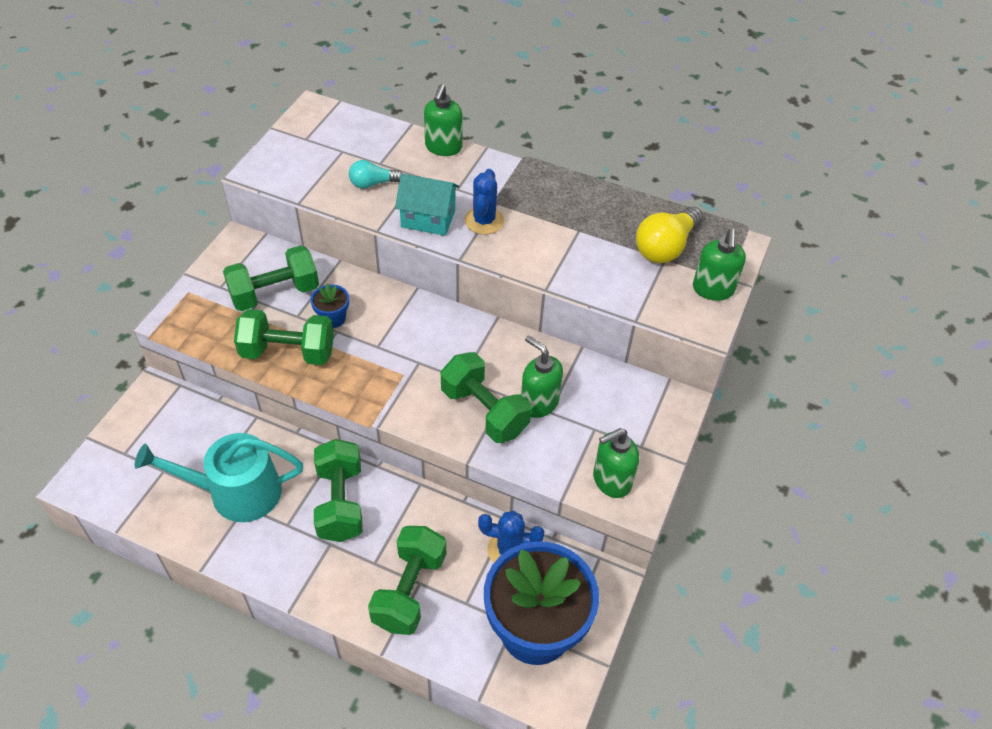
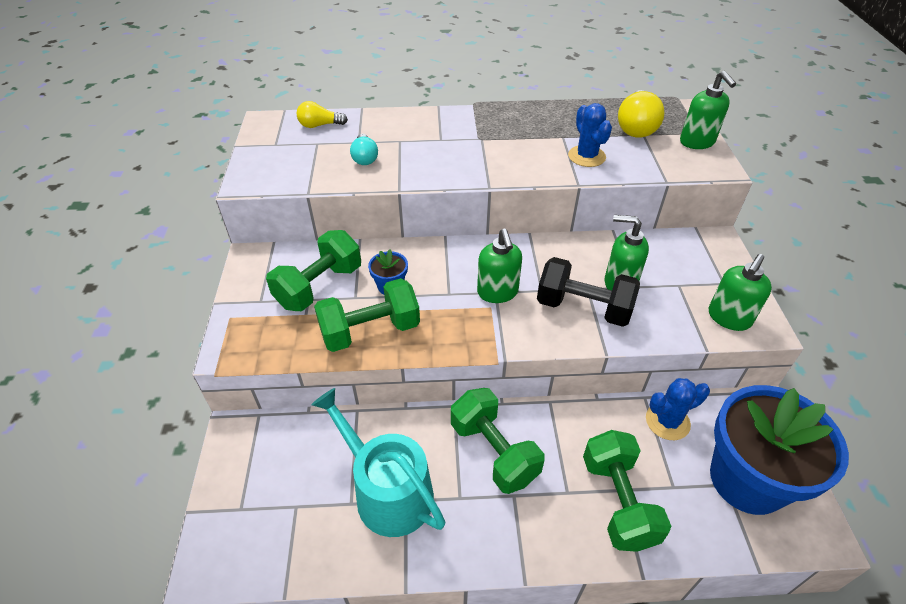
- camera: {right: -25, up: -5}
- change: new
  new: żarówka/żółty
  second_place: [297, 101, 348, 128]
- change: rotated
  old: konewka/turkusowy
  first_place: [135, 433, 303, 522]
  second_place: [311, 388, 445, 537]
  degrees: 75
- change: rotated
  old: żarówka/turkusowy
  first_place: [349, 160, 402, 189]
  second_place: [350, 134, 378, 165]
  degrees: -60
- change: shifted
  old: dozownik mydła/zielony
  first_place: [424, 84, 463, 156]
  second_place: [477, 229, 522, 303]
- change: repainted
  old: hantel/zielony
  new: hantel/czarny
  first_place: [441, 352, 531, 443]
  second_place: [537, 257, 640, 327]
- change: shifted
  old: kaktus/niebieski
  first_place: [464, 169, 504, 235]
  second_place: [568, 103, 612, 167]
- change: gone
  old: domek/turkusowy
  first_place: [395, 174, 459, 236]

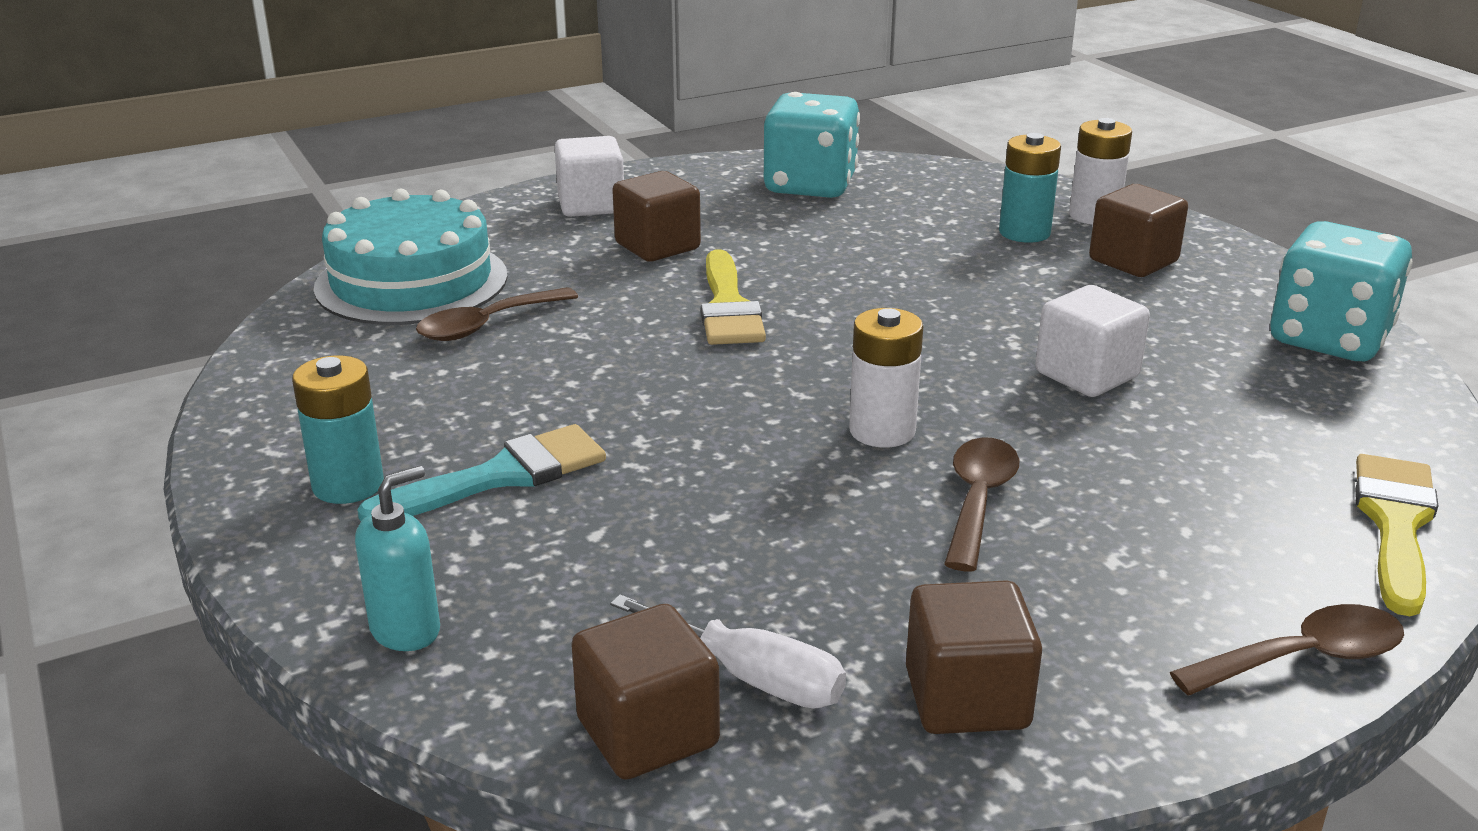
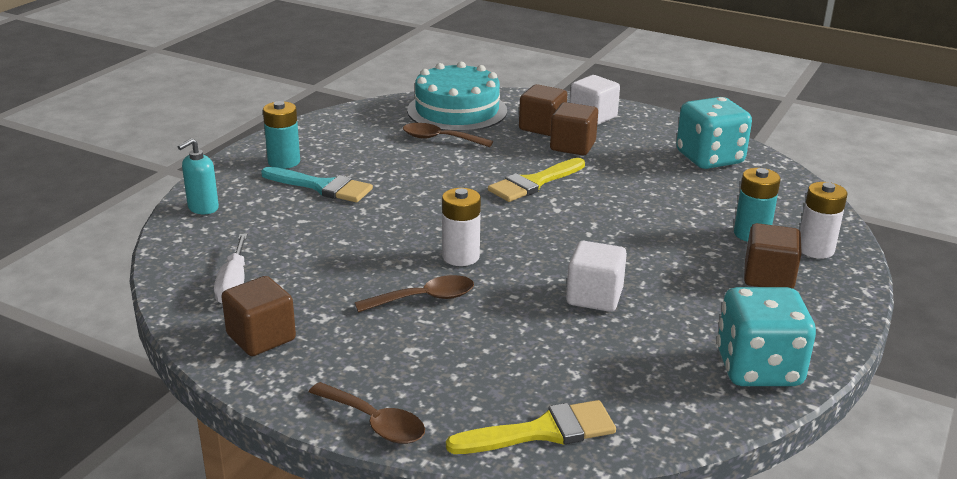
- camera: {right: 55, up: 0}
- change: rotated
  old: dozownik mydła/turkusowy
  first_place: [355, 466, 440, 651]
  second_place: [178, 138, 219, 214]
  degrees: 120
- change: shifted
  old: sześcian/brązowy
  first_place: [571, 604, 720, 780]
  second_place: [519, 84, 567, 136]

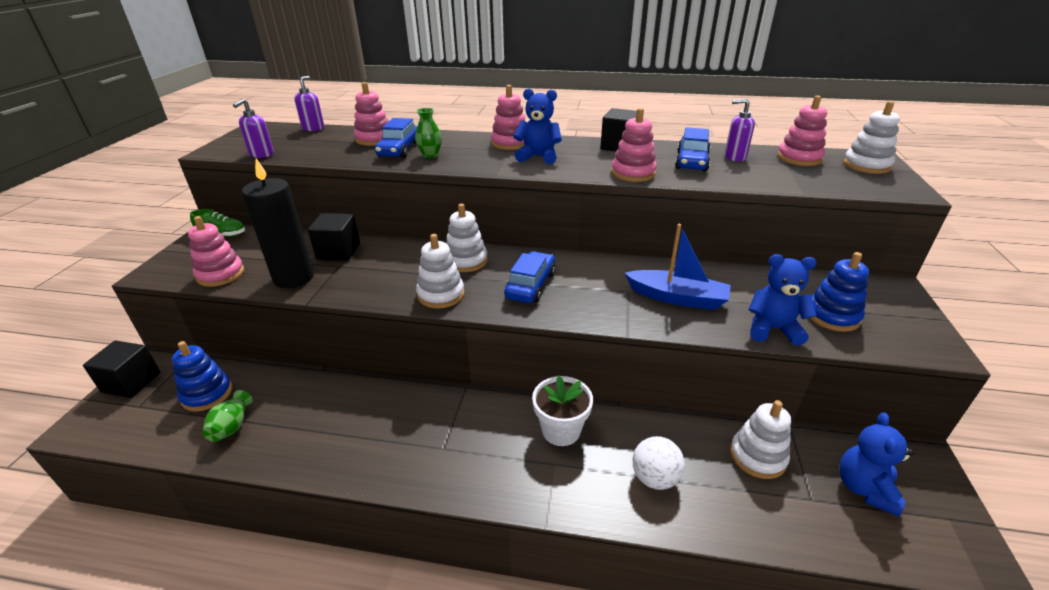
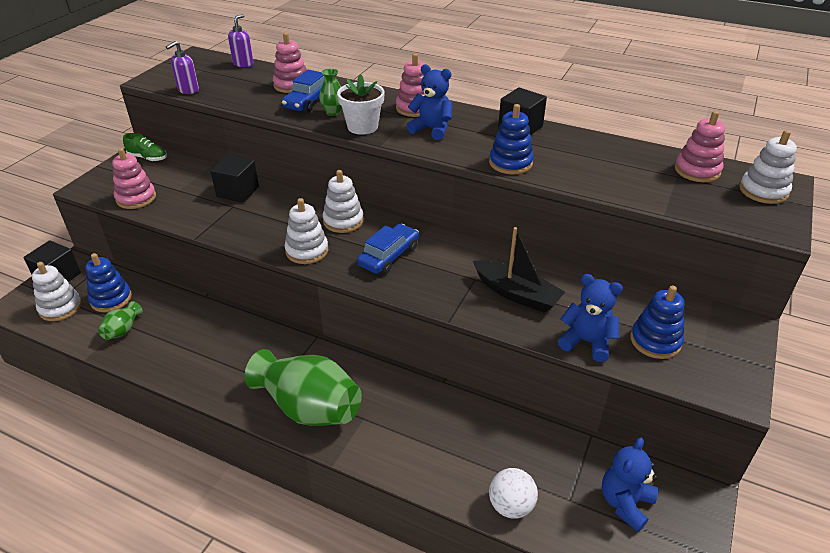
- camera: {right: 15, up: 5}
- change: shifted
  old: zabawka nakładanka/biały
  first_place: [730, 400, 791, 479]
  second_place: [32, 262, 82, 321]
- change: new
  new: wazon/zielony
  second_place: [244, 349, 362, 426]
- change: shifted
  old: doniczka/biały
  first_place: [532, 376, 593, 446]
  second_place: [337, 74, 385, 135]
- change: repainted
  old: łódka/niebieski
  new: łódka/czarny
  first_place: [625, 224, 731, 310]
  second_place: [473, 227, 565, 313]
- change: repainted
  old: zabawka nakładanka/różowy
  new: zabawka nakładanka/niebieski
  first_place: [611, 108, 657, 182]
  second_place: [489, 104, 534, 174]
- change: shifted
  old: piłka/biały
  first_place: [633, 436, 685, 490]
  second_place: [489, 468, 538, 519]
- change: gone
  old: świeca/czarny
  first_place: [242, 159, 314, 288]
- change: gone
  old: samochód/niebieski
  first_place: [675, 127, 710, 172]
- change: gone
  old: dozownik mydła/fioletowy
  first_place: [725, 98, 755, 161]

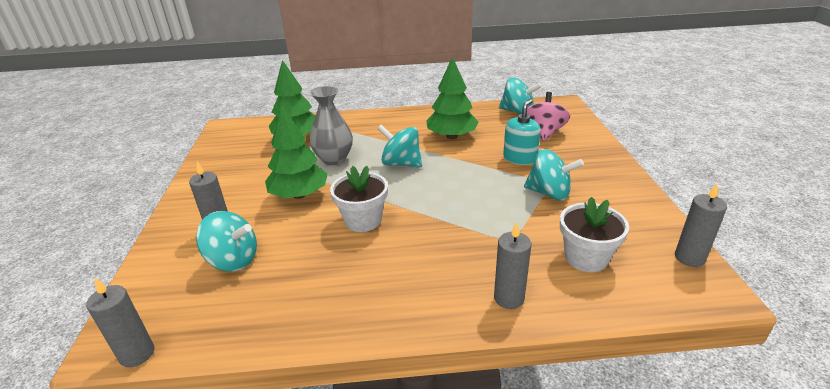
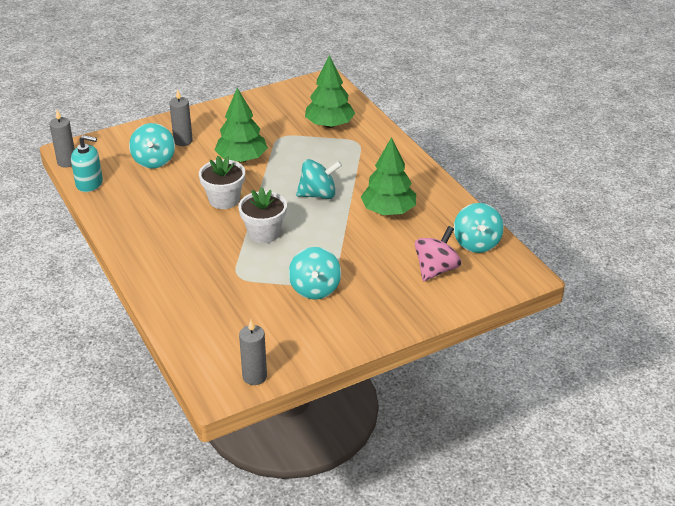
- camera: {right: 65, up: 5}
- change: shifted
  old: dozownik mydła/turkusowy
  first_place: [503, 99, 541, 165]
  second_place: [71, 135, 103, 192]
- change: shifted
  old: doniczka/biały
  first_place: [560, 197, 629, 272]
  second_place: [238, 187, 287, 243]
- change: rotated
  old: bączek/turkusowy
  first_place: [377, 124, 422, 167]
  second_place: [296, 159, 342, 199]
  degrees: 75
- change: rotated
  old: bączek/różowy
  first_place: [527, 92, 570, 141]
  second_place: [415, 226, 461, 281]
  degrees: -45
- change: gone
  old: wazon/szary
  first_place: [310, 86, 353, 165]
- change: gone
  old: świeca/szary
  first_place: [494, 222, 531, 309]

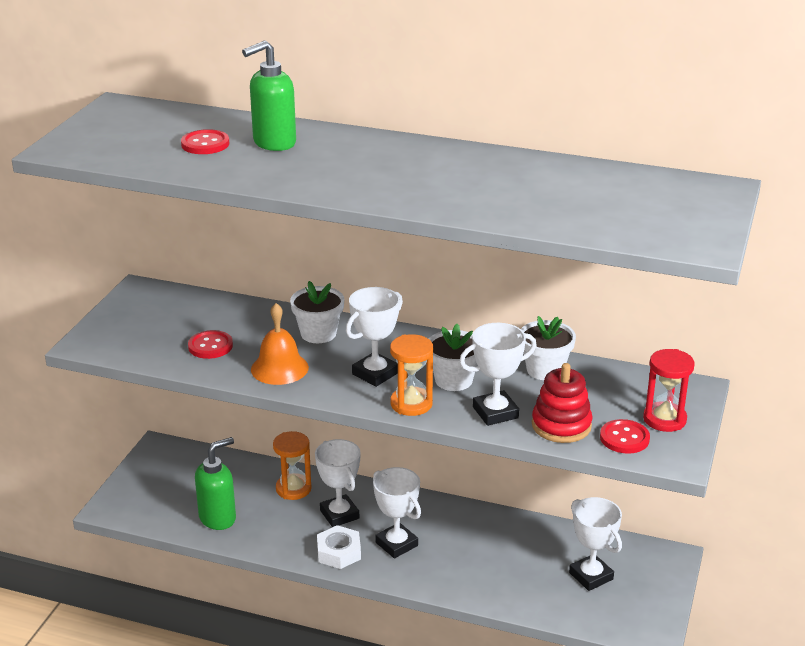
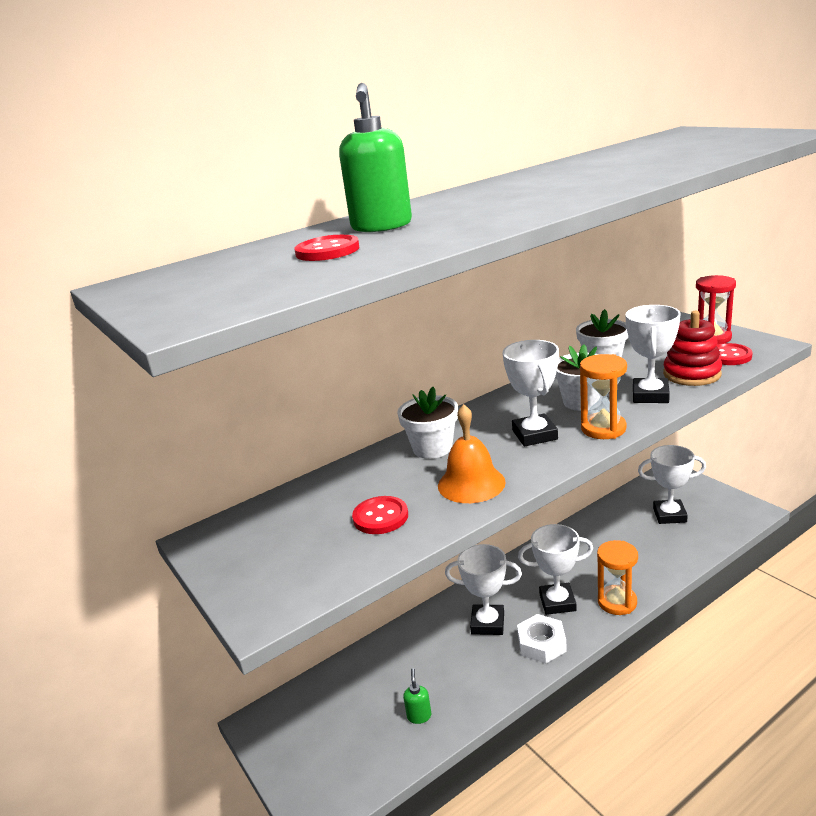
- camera: {right: -50, up: -5}
- change: scaled
  old: dozownik mydła/zielony
  first_place: [195, 437, 236, 530]
  second_place: [403, 668, 431, 724]
  factor: 0.49
- change: shifted
  old: klepsydra/pomarańczowy
  first_place: [273, 431, 312, 500]
  second_place: [597, 540, 638, 615]

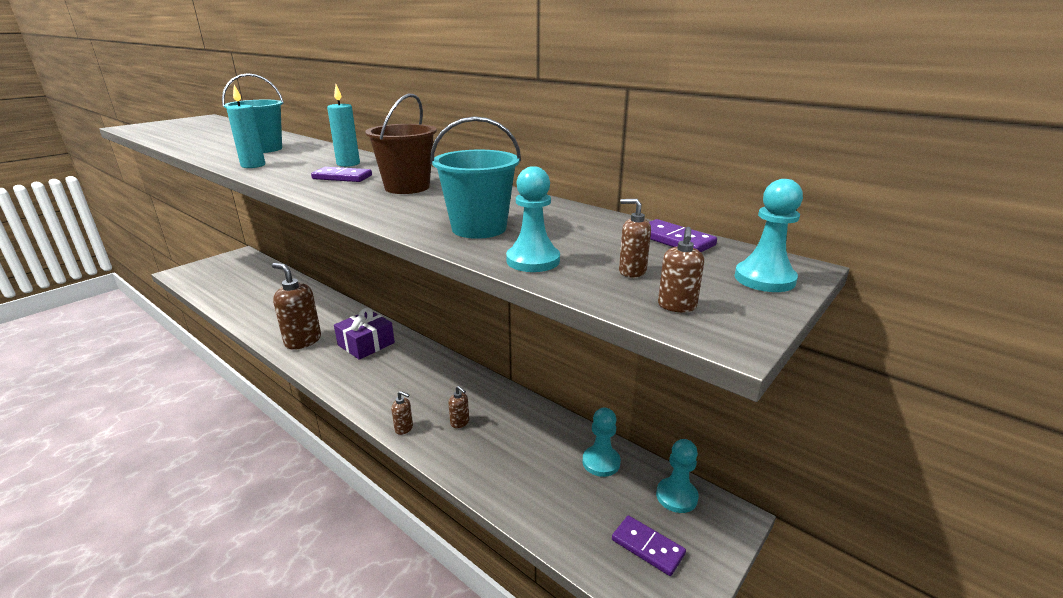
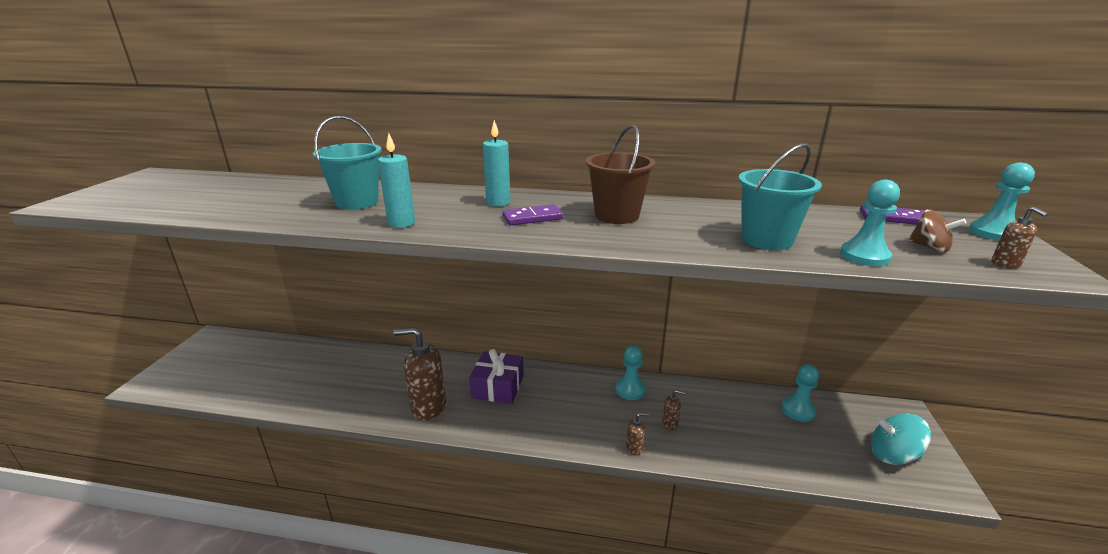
- camera: {right: -30, up: 0}
- change: shifted
  old: pionek/turkusowy
  first_place: [656, 439, 699, 513]
  second_place: [616, 345, 646, 400]
- change: swapped
  old: kostka domina/fioletowy
  new: bączek/turkusowy
  first_place: [612, 516, 686, 576]
  second_place: [871, 413, 931, 465]
- change: swapped
  old: dozownik mydła/brązowy
  new: bączek/brązowy
  first_place: [619, 199, 651, 277]
  second_place: [908, 209, 967, 252]

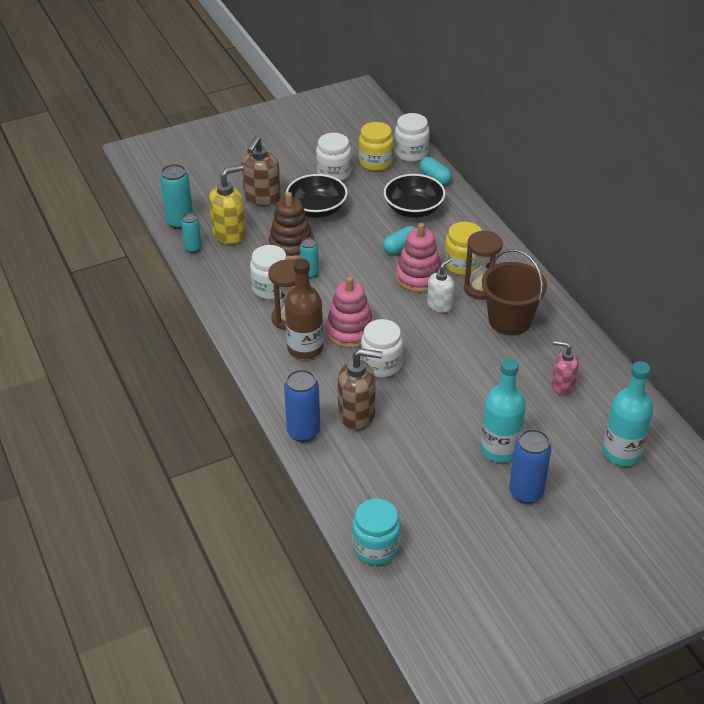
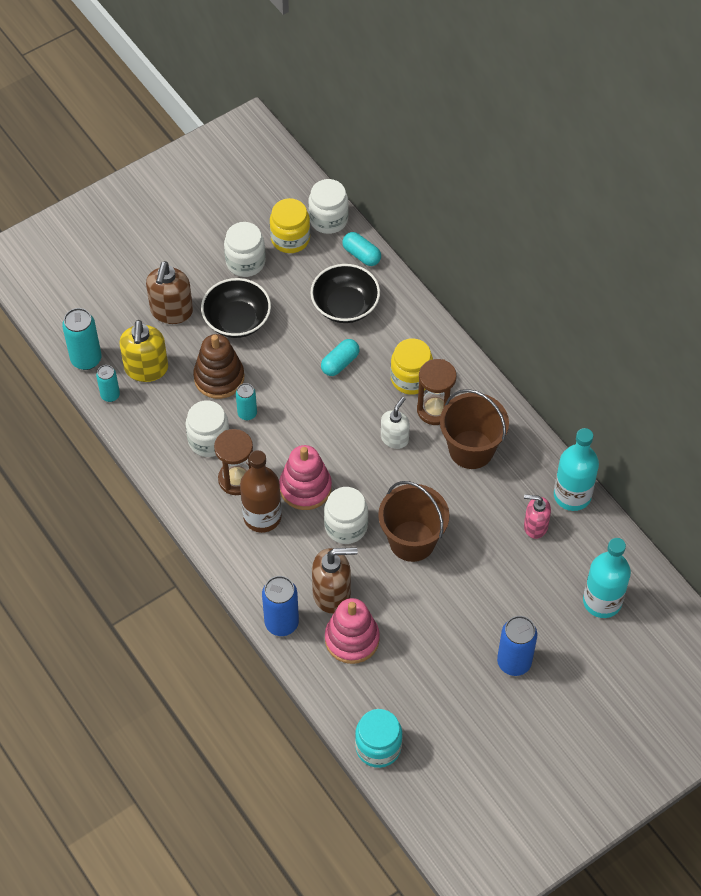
- camera: {right: -10, up: 15}
- change: rotated
  old: dozownik mydła/żółty
  first_place: [209, 165, 246, 244]
  second_place: [119, 320, 168, 382]
  degrees: 135
- change: shifted
  old: zabawka nakładanka/różowy
  first_place: [396, 223, 441, 293]
  second_place: [325, 598, 380, 664]
- change: new
  new: wiadro/brązowy
  second_place: [378, 481, 449, 562]
- change: shifted
  old: butelka/turkusowy
  first_place: [480, 358, 526, 462]
  second_place: [554, 428, 599, 511]

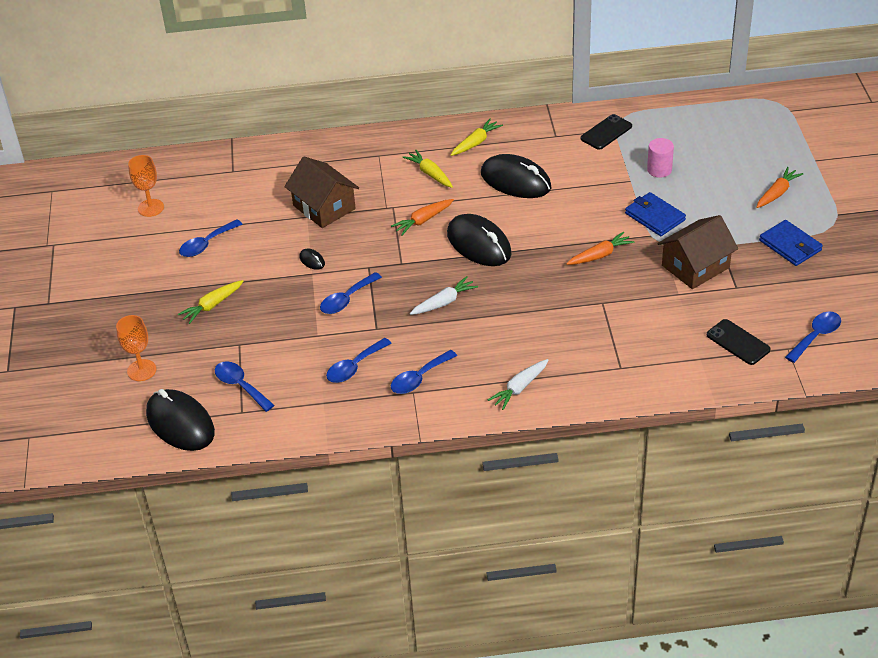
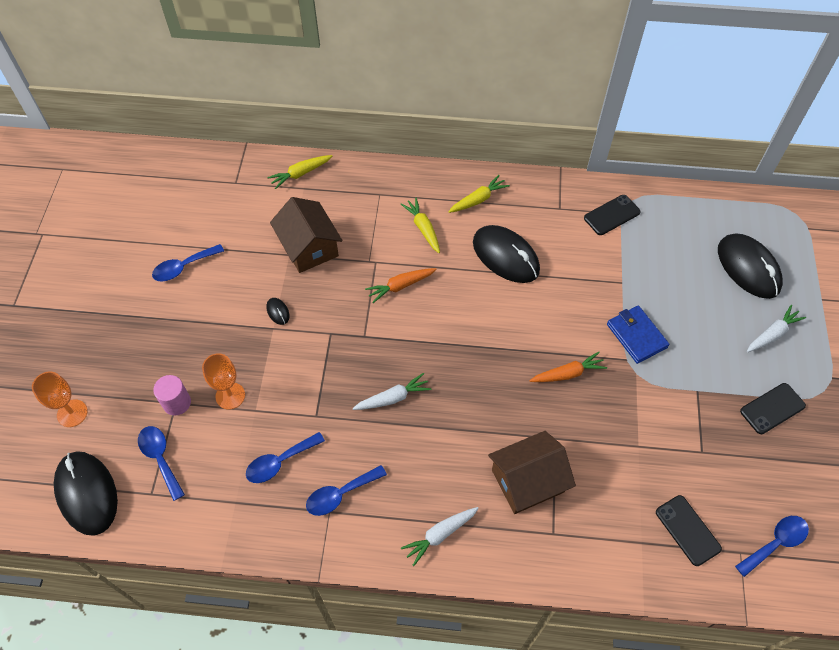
- camera: {right: 10, up: 15}
- change: shifted
  old: walec/różowy
  first_place: [647, 138, 674, 178]
  second_place: [153, 375, 191, 416]
- change: shifted
  old: kielich/pomarańczowy
  first_place: [128, 155, 164, 217]
  second_place: [202, 353, 245, 409]
- change: shifted
  old: marchewka/żółty
  first_place: [178, 280, 244, 324]
  second_place: [268, 155, 332, 189]
- change: shifted
  old: domek/brązowy
  first_place: [657, 215, 738, 289]
  second_place: [488, 431, 576, 514]
- change: shifted
  old: myszka/czarny
  first_place: [447, 214, 512, 266]
  second_place: [718, 233, 783, 299]
- change: swapped
  old: portfel/niebieski
  new: telefon/czarny
  first_place: [759, 220, 823, 266]
  second_place: [740, 383, 806, 434]
- change: repainted
  old: marchewka/pomarańczowy
  new: marchewka/biały
  first_place: [756, 167, 803, 208]
  second_place: [747, 305, 806, 352]
- change: gone
  old: łyżka/niebieski
  first_place: [320, 272, 382, 314]

